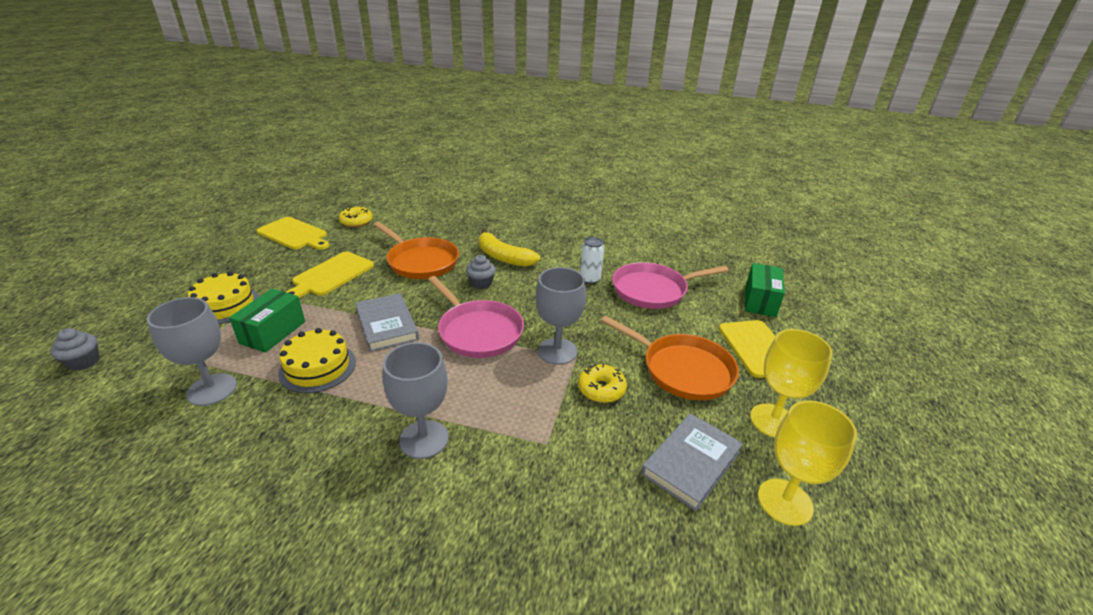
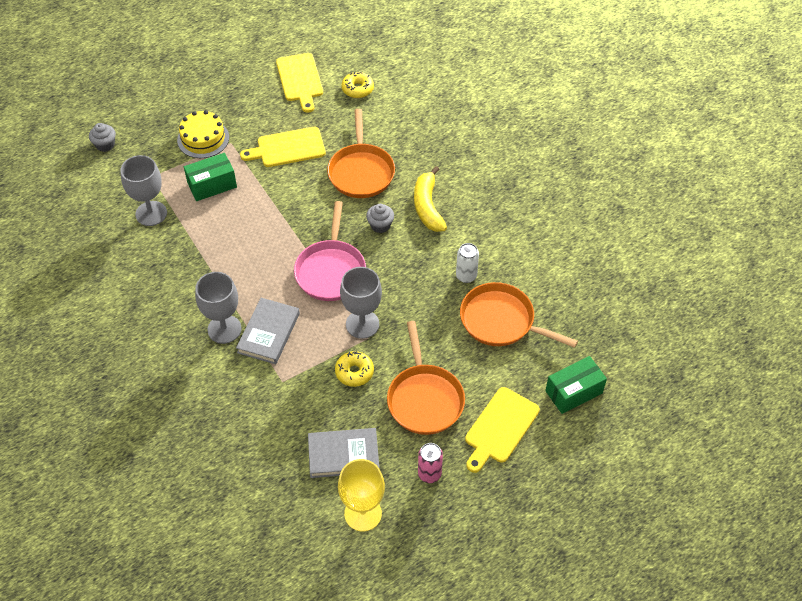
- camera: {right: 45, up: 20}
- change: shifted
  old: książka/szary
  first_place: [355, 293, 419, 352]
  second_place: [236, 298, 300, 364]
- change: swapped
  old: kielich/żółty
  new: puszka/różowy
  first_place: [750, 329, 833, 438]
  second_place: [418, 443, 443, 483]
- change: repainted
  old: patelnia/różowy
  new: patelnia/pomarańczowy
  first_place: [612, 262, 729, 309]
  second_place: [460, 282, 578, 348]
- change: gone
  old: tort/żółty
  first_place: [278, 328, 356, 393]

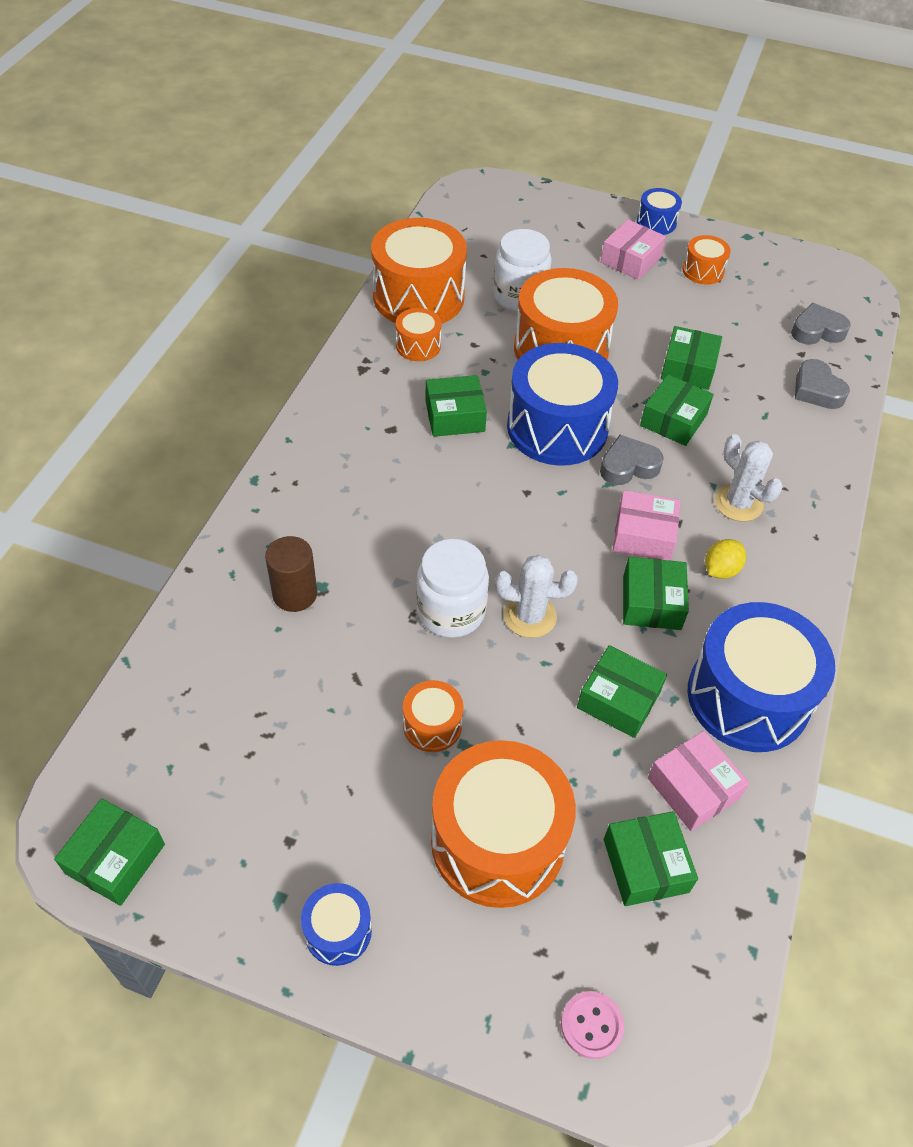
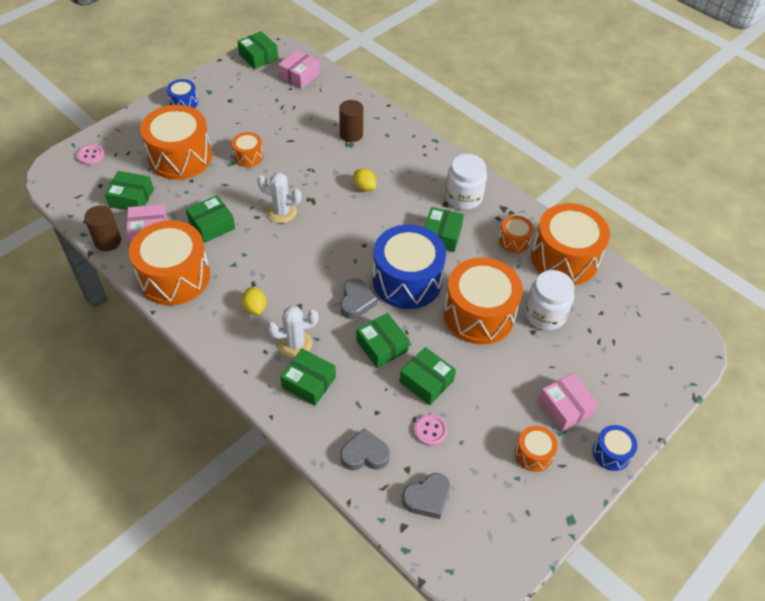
- camera: {right: 115, up: 0}
- change: new
  new: walec/brązowy
  second_place: [84, 206, 121, 251]
- change: repainted
  old: bęben/niebieski
  new: bęben/pomarańczowy
  first_place: [687, 602, 835, 752]
  second_place: [129, 220, 210, 305]
- change: rotated
  old: kaktus/biały
  first_place: [495, 555, 578, 638]
  second_place: [257, 173, 302, 223]
  degrees: 75
- change: shifted
  old: pudełko/różowy
  first_place: [613, 490, 680, 561]
  second_place: [278, 50, 320, 89]
- change: shifted
  old: pudełko/zielony
  first_place: [623, 557, 689, 630]
  second_place: [280, 348, 336, 406]
- change: new
  new: cytryna/żółty
  second_place: [353, 169, 376, 191]
- change: rotated
  old: serce/szary
  first_place: [791, 303, 851, 345]
  second_place: [402, 473, 450, 519]
  degrees: 45
- change: new
  new: guzik/różowy
  second_place: [414, 414, 448, 446]
- change: shifted
  old: słoik/biały
  first_place: [416, 539, 489, 638]
  second_place: [445, 154, 487, 210]

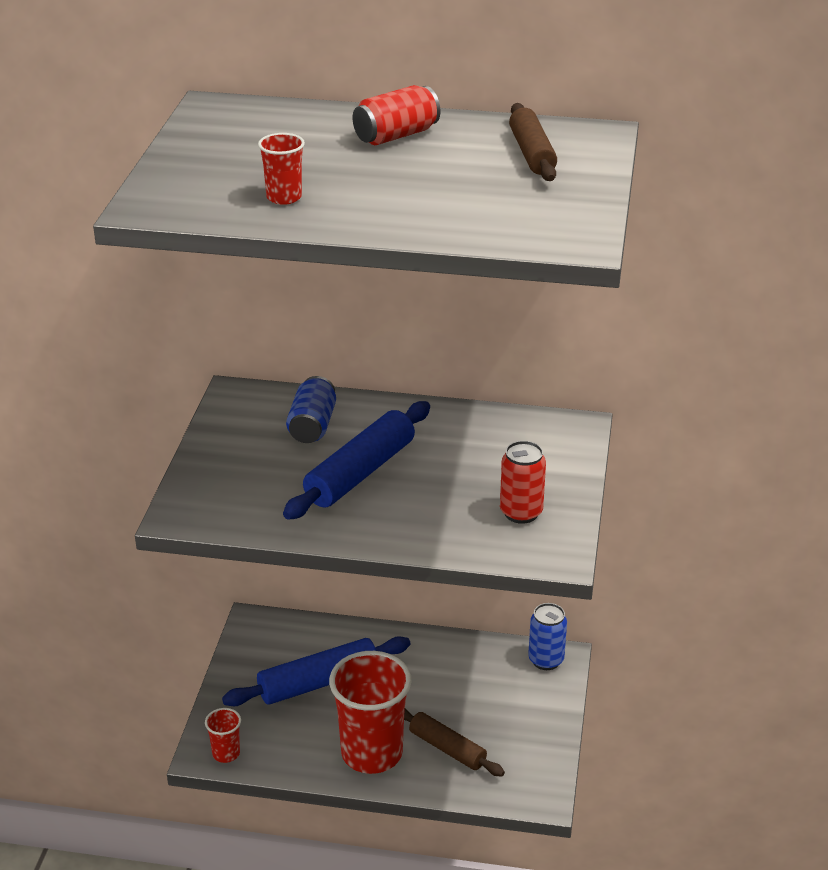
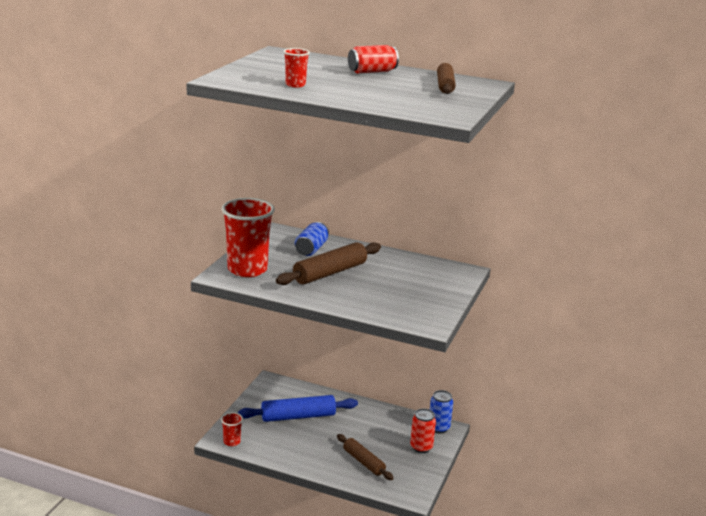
- camera: {right: 10, up: -10}
- change: shifted
  old: szklanka/czerwony
  first_place: [329, 651, 411, 774]
  second_place: [221, 198, 274, 277]
- change: repainted
  old: wałek do ciasta/niebieski
  new: wałek do ciasta/brązowy
  first_place: [283, 401, 430, 520]
  second_place: [276, 242, 381, 285]
- change: shifted
  old: puszka/czerwony
  first_place: [500, 441, 546, 524]
  second_place: [410, 408, 436, 453]

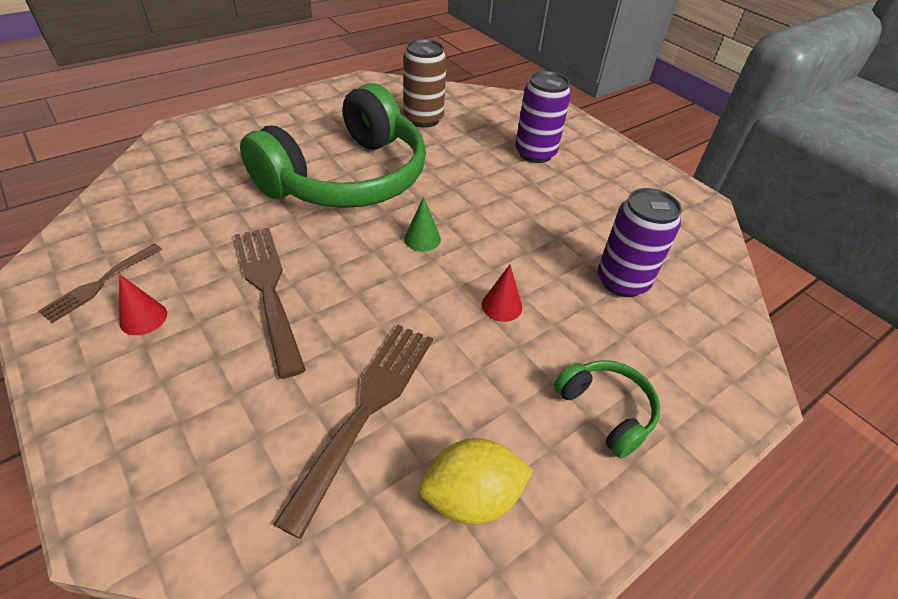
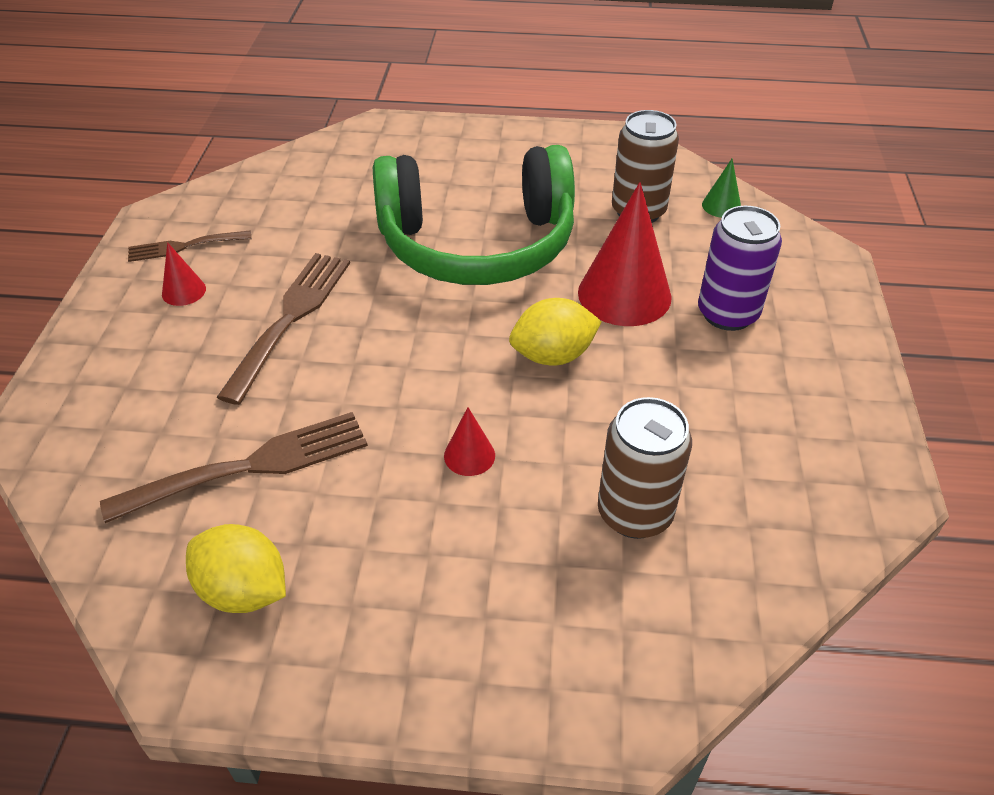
- camera: {right: 45, up: 0}
- change: new
  new: cytryna/żółty
  second_place: [509, 298, 602, 366]
- change: new
  new: stożek/czerwony
  second_place: [578, 182, 672, 326]
- change: repainted
  old: puszka/fioletowy
  new: puszka/brązowy
  first_place: [598, 188, 682, 297]
  second_place: [598, 397, 692, 539]
- change: shifted
  old: stożek/zielony
  first_place: [404, 197, 441, 252]
  second_place: [702, 159, 741, 218]
- change: gone
  old: słuchawki/zielony
  first_place: [554, 360, 660, 458]

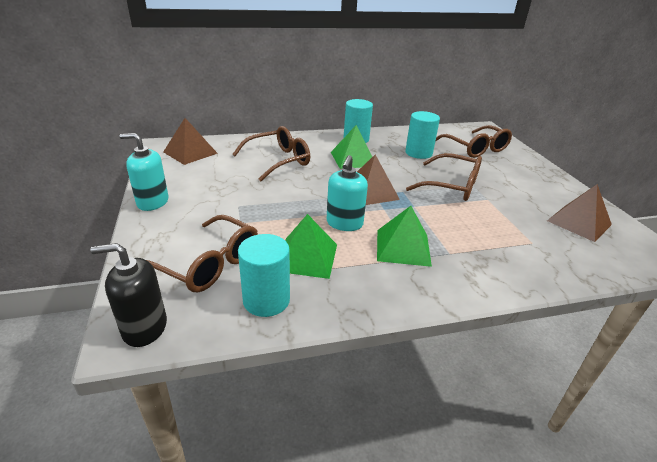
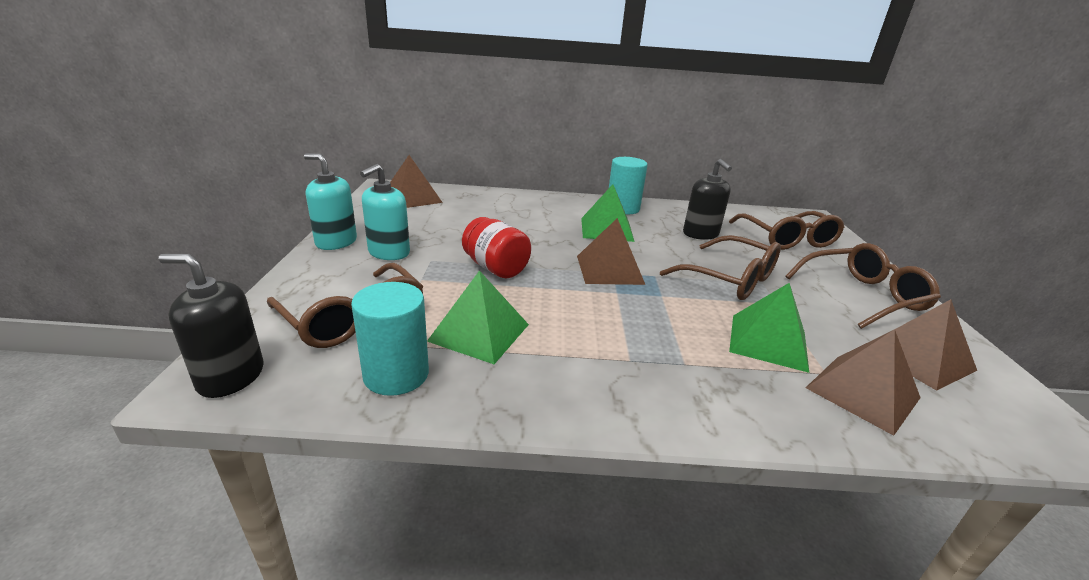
- camera: {right: 15, up: -5}
- change: shifted
  old: dozownik mydła/turkusowy
  first_place: [327, 155, 368, 231]
  second_place: [360, 164, 410, 260]
- change: new
  new: słoik/czerwony
  second_place: [462, 217, 531, 278]
- change: swapped
  old: walec/turkusowy
  new: dozownik mydła/czarny
  first_place: [405, 111, 440, 159]
  second_place: [683, 159, 732, 240]
- change: shifted
  old: piramida/zielony
  first_place: [377, 206, 432, 267]
  second_place: [729, 283, 809, 373]
- change: shifted
  old: okulary/brązowy
  first_place: [232, 126, 310, 181]
  second_place: [785, 243, 941, 329]
- change: new
  new: piramida/brązowy
  second_place: [806, 329, 921, 436]

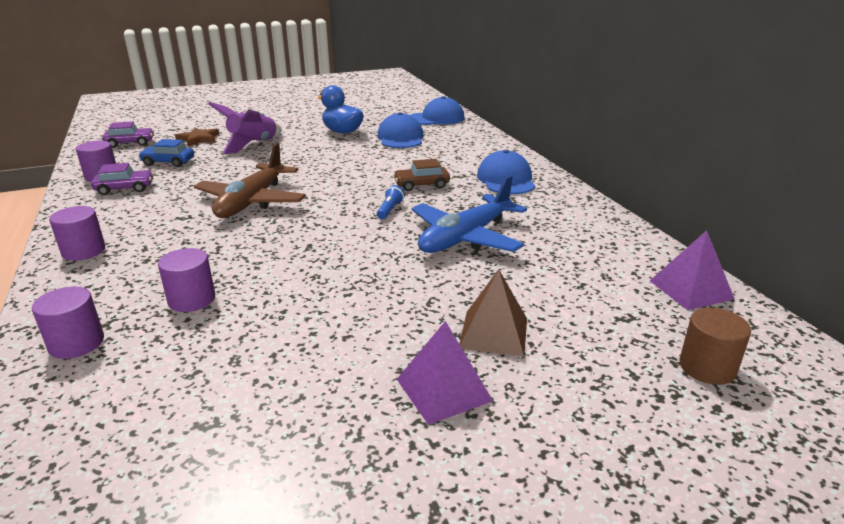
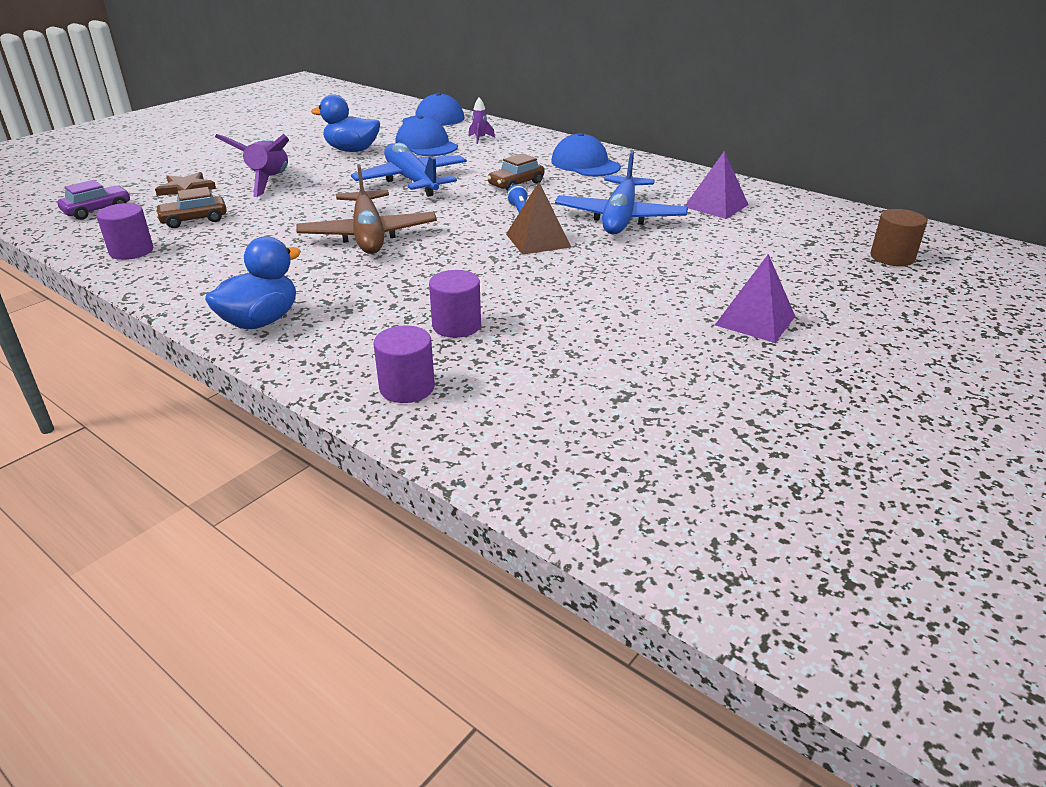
- camera: {right: -30, up: 5}
- change: repainted
  old: samochód/niebieski
  new: samochód/brązowy
  first_place: [138, 139, 194, 167]
  second_place: [155, 187, 227, 228]
- change: swapped
  old: walec/fioletowy
  new: kaczka/niebieski
  first_place: [49, 206, 105, 261]
  second_place: [205, 236, 301, 329]
- change: new
  new: samolot/niebieski
  second_place: [351, 143, 467, 197]
- change: new
  new: rakieta/fioletowy
  second_place: [469, 97, 495, 144]
- change: shifted
  old: piramida/brązowy
  first_place: [460, 269, 527, 356]
  second_place: [506, 182, 571, 255]
- change: shifted
  old: piramida/fioletowy
  first_place: [650, 230, 735, 310]
  second_place: [685, 151, 748, 219]
- change: gone
  old: samochód/fioletowy
  first_place: [91, 163, 154, 195]

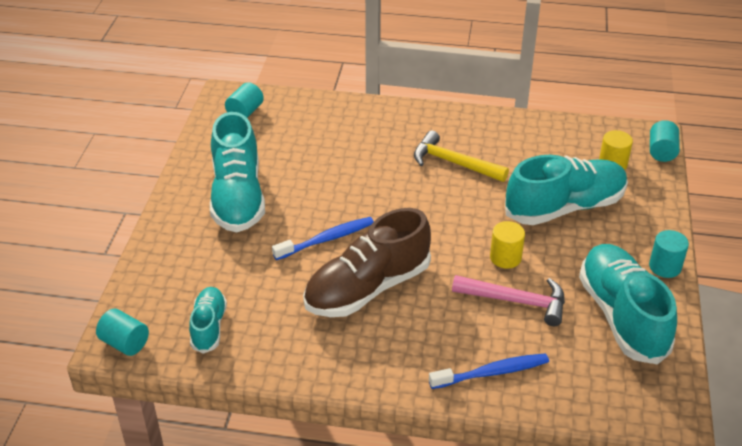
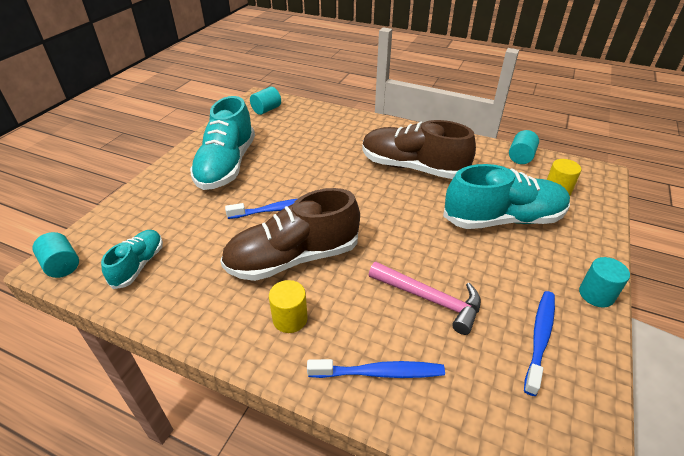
- camera: {right: 15, up: 0}
- change: shifted
  old: walec/żółty
  first_place: [490, 221, 525, 269]
  second_place: [269, 280, 308, 333]
- change: swapped
  old: młotek/żółty
  new: but/brązowy
  first_place: [414, 131, 509, 182]
  second_place: [362, 120, 476, 179]
- change: shifted
  old: walec/turkusowy
  first_place: [650, 120, 680, 162]
  second_place: [509, 130, 539, 164]
- change: swapped
  old: but/turkusowy
  new: szczoteczka do zębów/niebieski
  first_place: [579, 244, 677, 365]
  second_place: [524, 291, 555, 396]

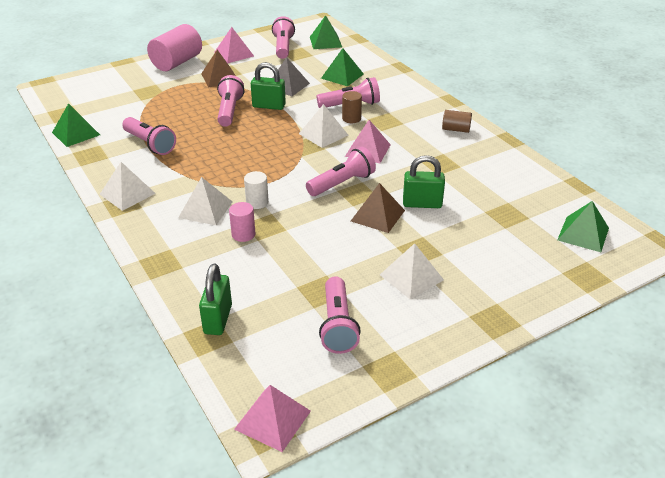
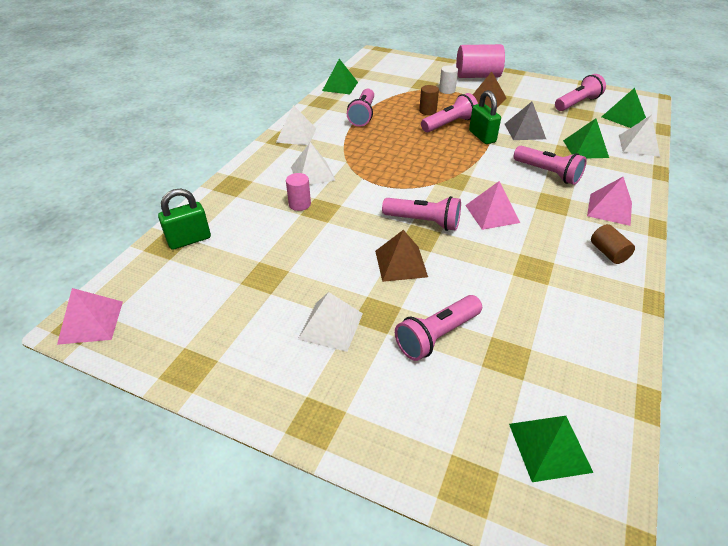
- camera: {right: 55, up: 5}
- change: shifted
  old: latarka/różowy
  first_place: [319, 276, 361, 354]
  second_place: [395, 295, 482, 361]
- change: shifted
  old: walec/brązowy
  first_place: [342, 91, 362, 123]
  second_place: [419, 85, 439, 115]
- change: shifted
  old: walec/biały
  first_place: [244, 171, 269, 209]
  second_place: [439, 66, 458, 94]
- change: shifted
  old: piramida/różowy
  first_place: [214, 27, 254, 63]
  second_place: [587, 177, 632, 226]
- change: shifted
  old: piramida/biały
  first_place: [299, 104, 349, 148]
  second_place: [619, 115, 660, 157]
- change: gone
  old: kłódka/zielony
  first_place: [403, 155, 445, 208]

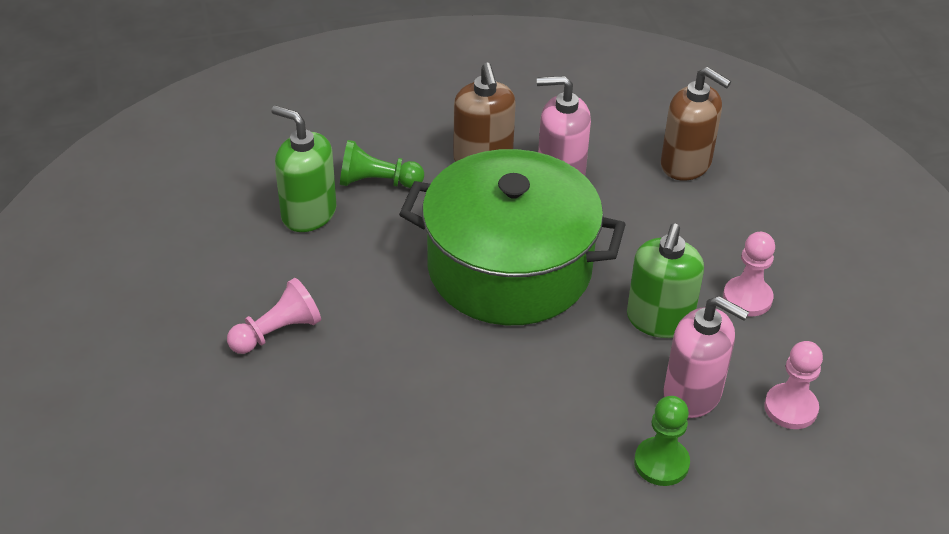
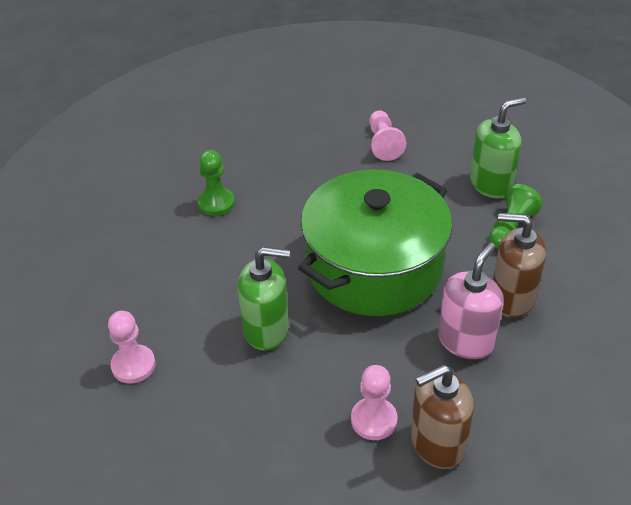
- camera: {right: 120, up: 0}
- change: shifted
  old: pionek/zielony
  first_place: [634, 396, 690, 486]
  second_place: [198, 150, 235, 216]
- change: rotated
  old: dozownik mydła/zielony
  first_place: [627, 223, 704, 338]
  second_place: [238, 247, 290, 350]
  degrees: 135
- change: shifted
  old: pionek/różowy
  first_place: [723, 232, 775, 317]
  second_place: [351, 365, 398, 440]
- change: gone
  old: dozownik mydła/różowy
  first_place: [663, 296, 749, 418]

